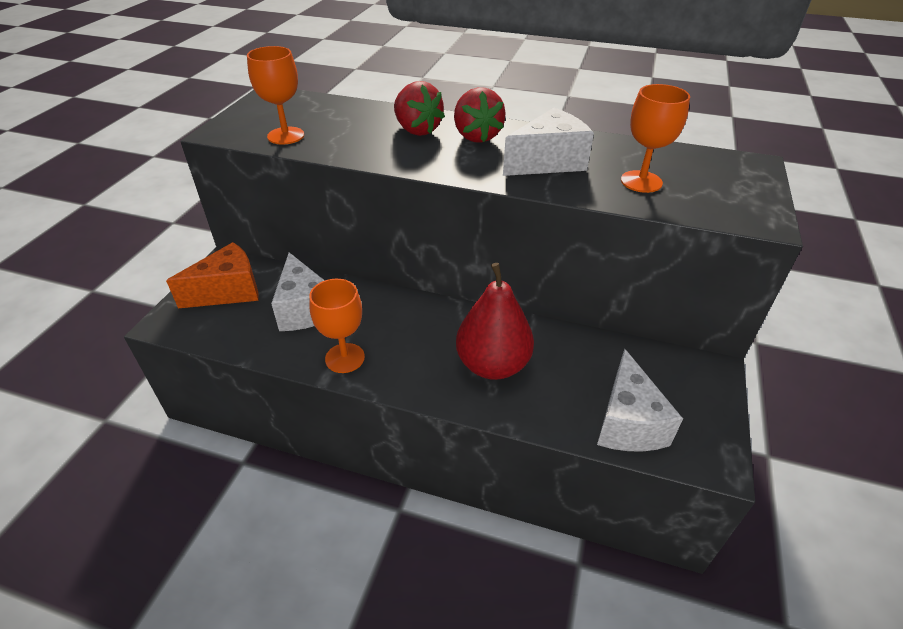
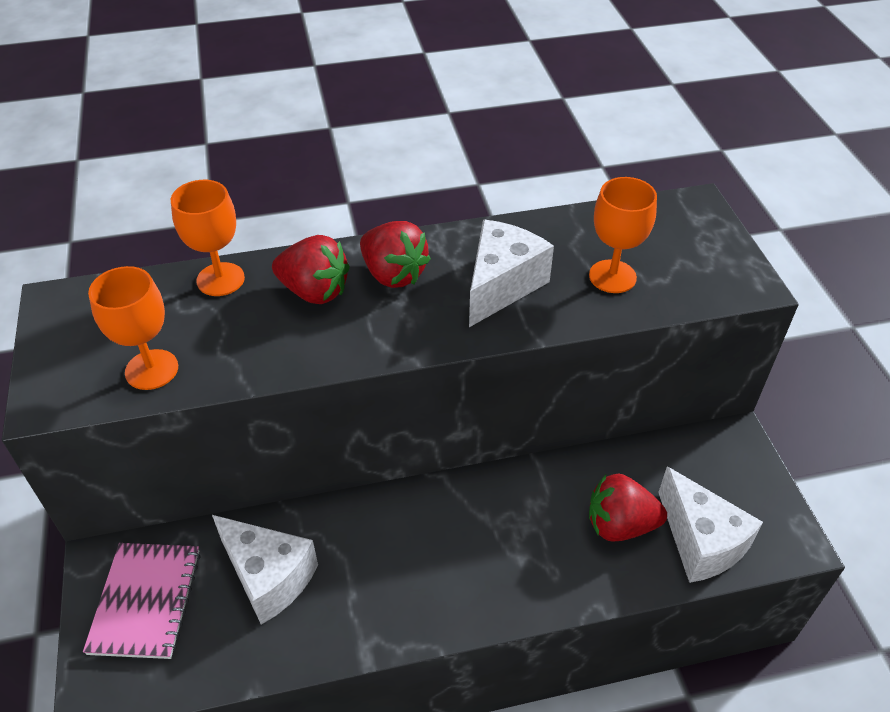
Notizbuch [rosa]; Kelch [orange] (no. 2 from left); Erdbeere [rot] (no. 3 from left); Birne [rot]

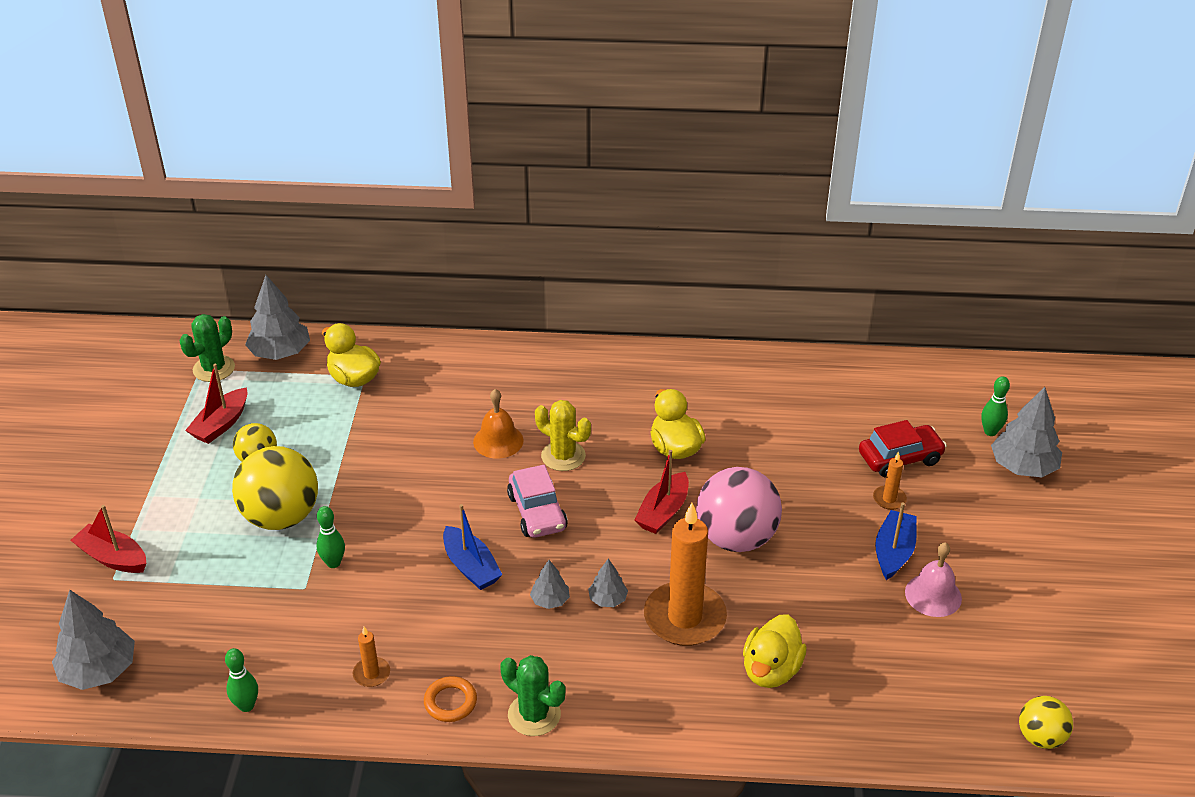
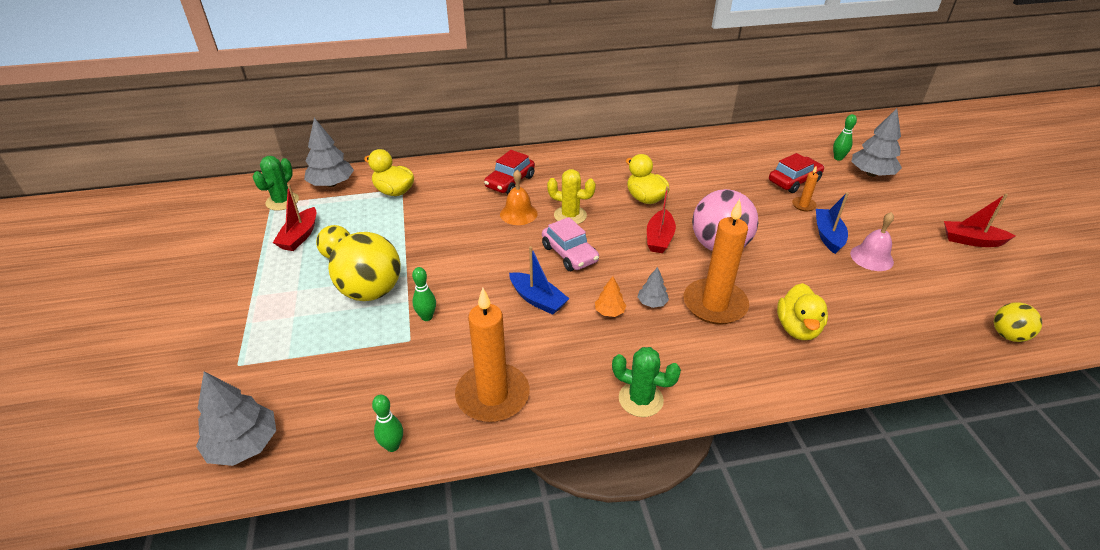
Kerze [orange] (no. 1 from left); Auto [rot] (no. 1 from left); Baum [orange]; Boot [rot] (no. 3 from left); Ring [orange]

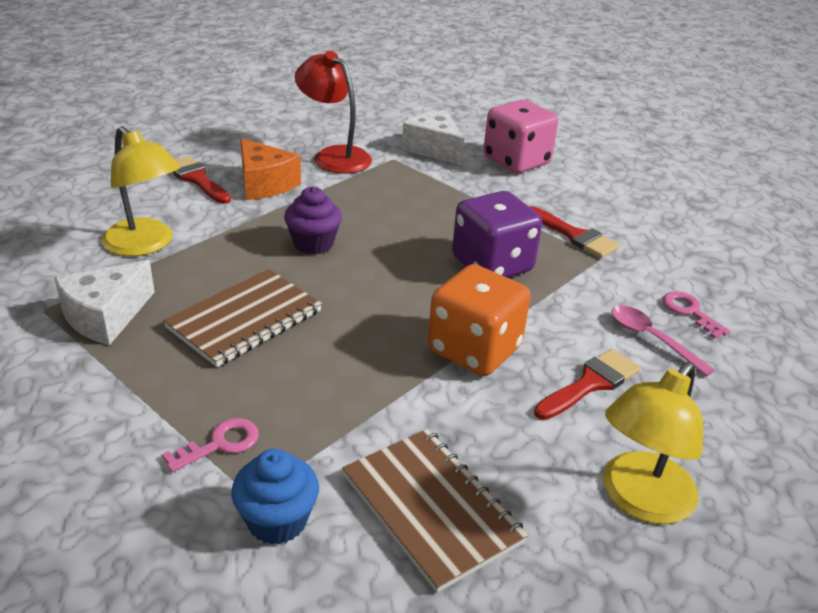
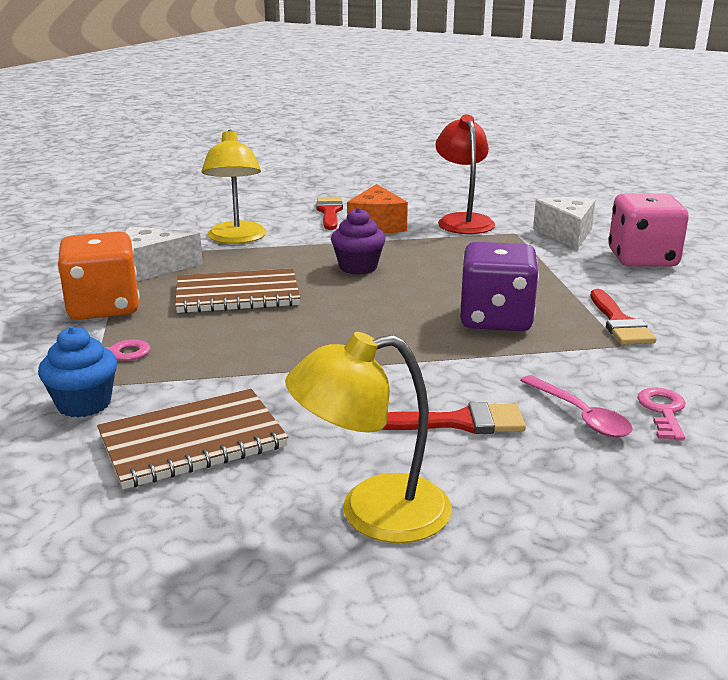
Spielwürfel [orange]; Notizbuch [braun] (no. 1 from left); Löffel [rosa]

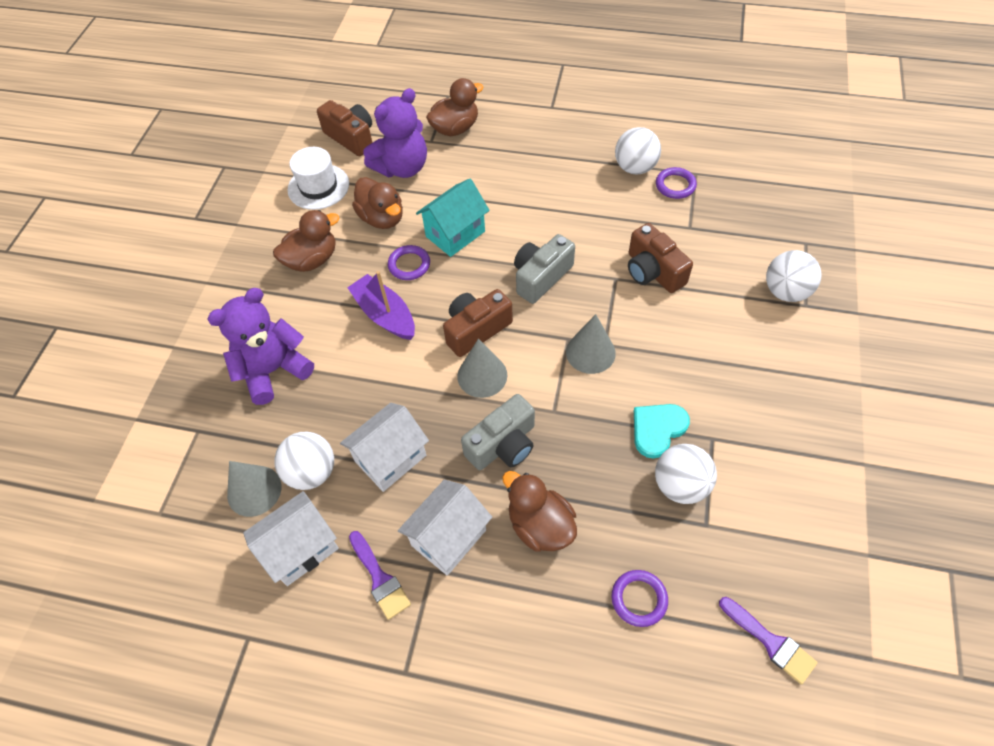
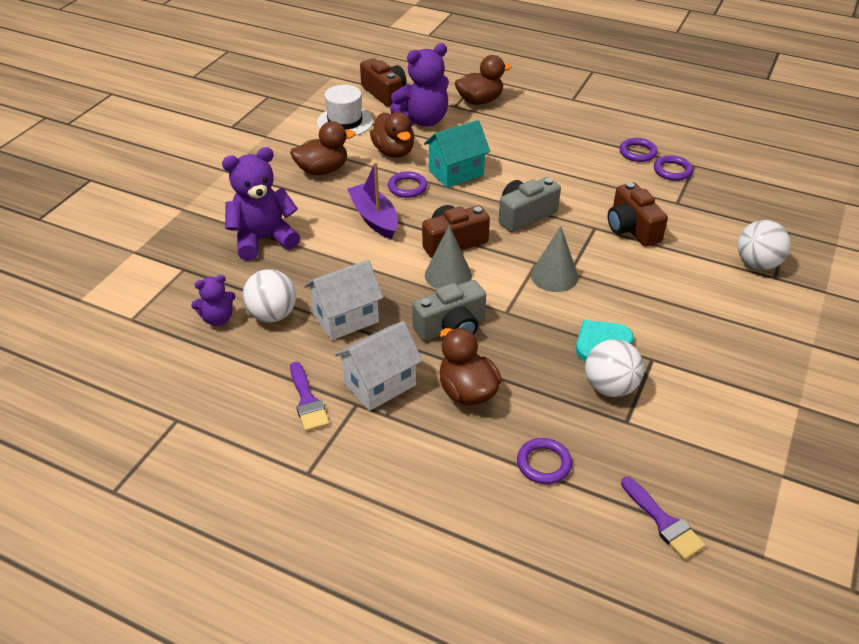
Teddybär [lila] (no. 1 from left); Ring [lila] (no. 3 from left); Haus [weiß] (no. 1 from left in the first image)

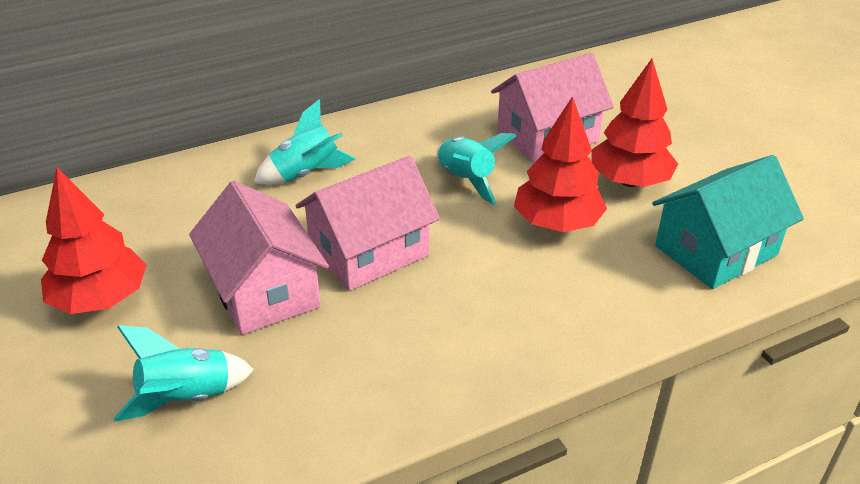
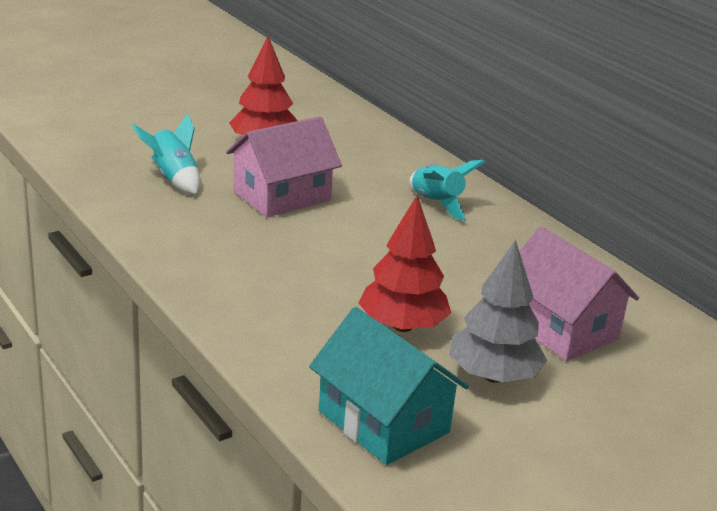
Baum [grau]; Haus [rosa] (no. 2 from left in the first image); Rakete [türkis] (no. 3 from left in the first image)

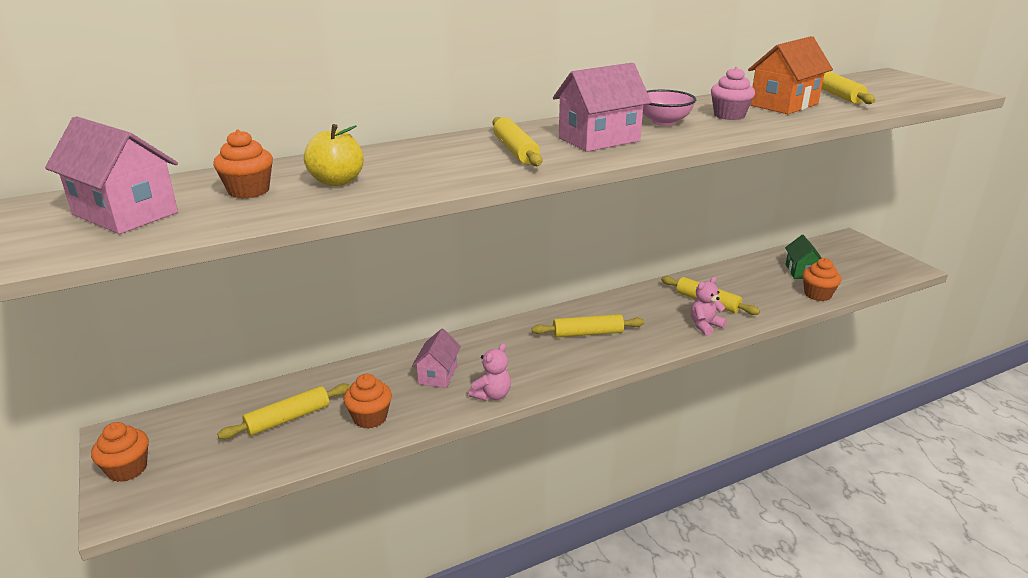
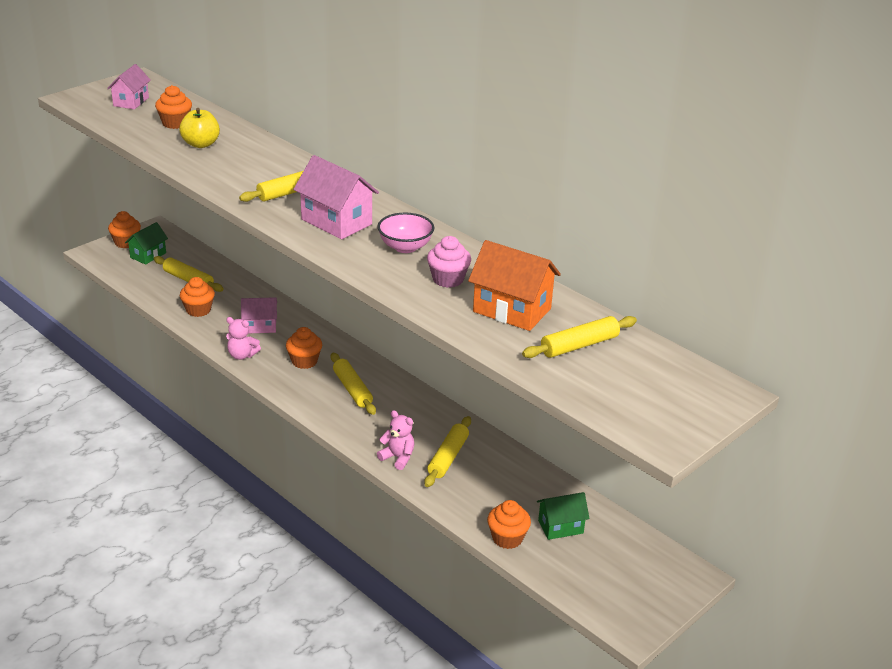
Haus [rosa] (no. 1 from left); Haus [grün] (no. 1 from left); Muffin [orange] (no. 4 from left)

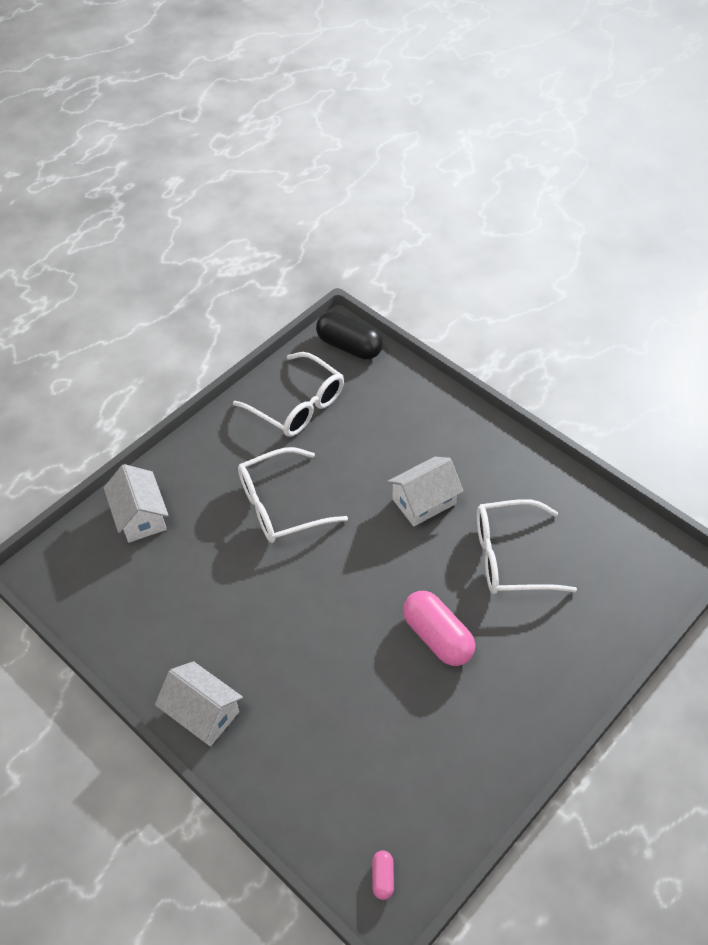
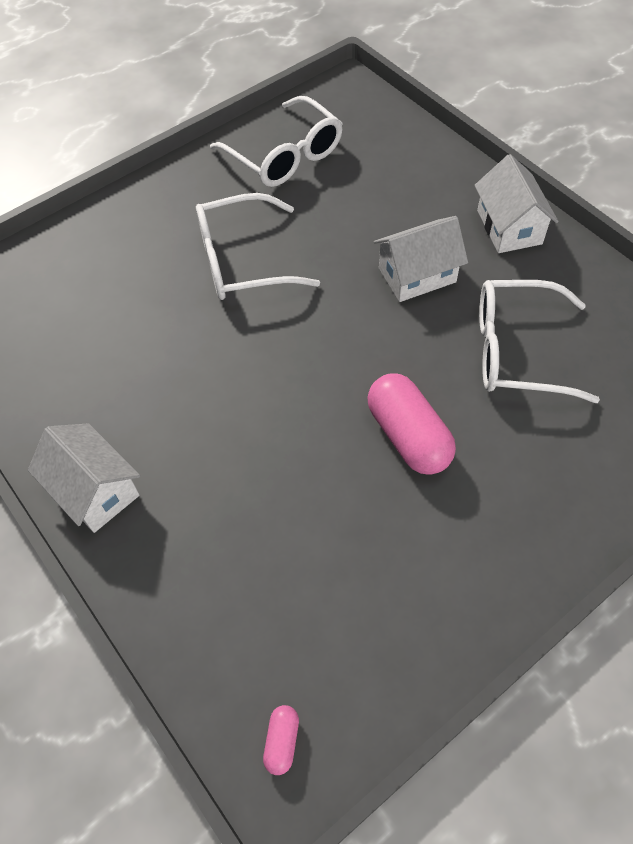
Haus [weiß] (no. 3 from left); Kapsel [schwarz]

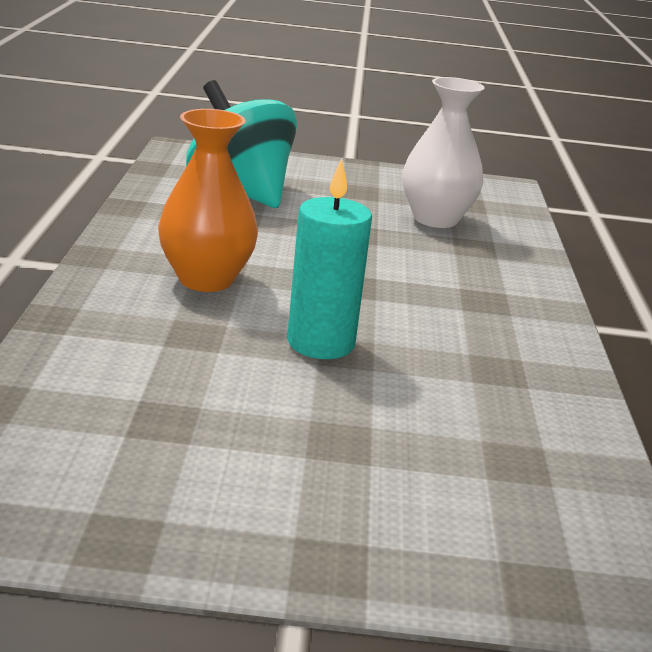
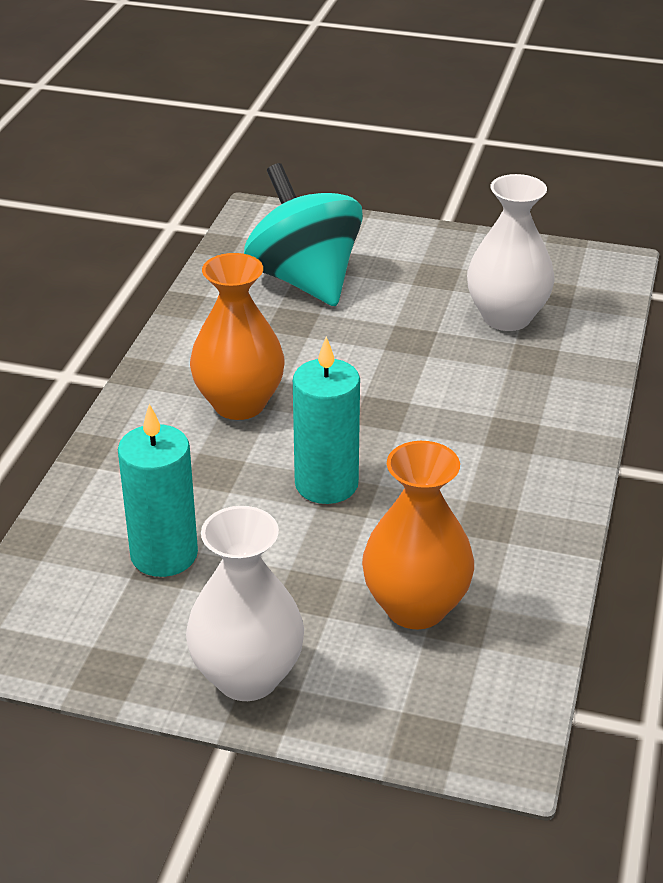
Kerze [türkis] (no. 1 from left); Vase [weiß] (no. 1 from left); Vase [orange] (no. 2 from left)

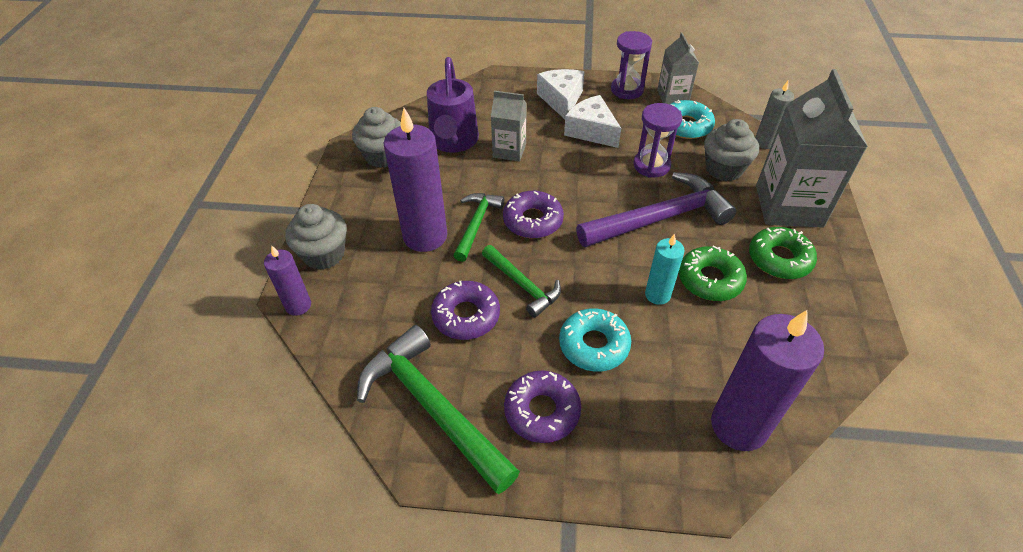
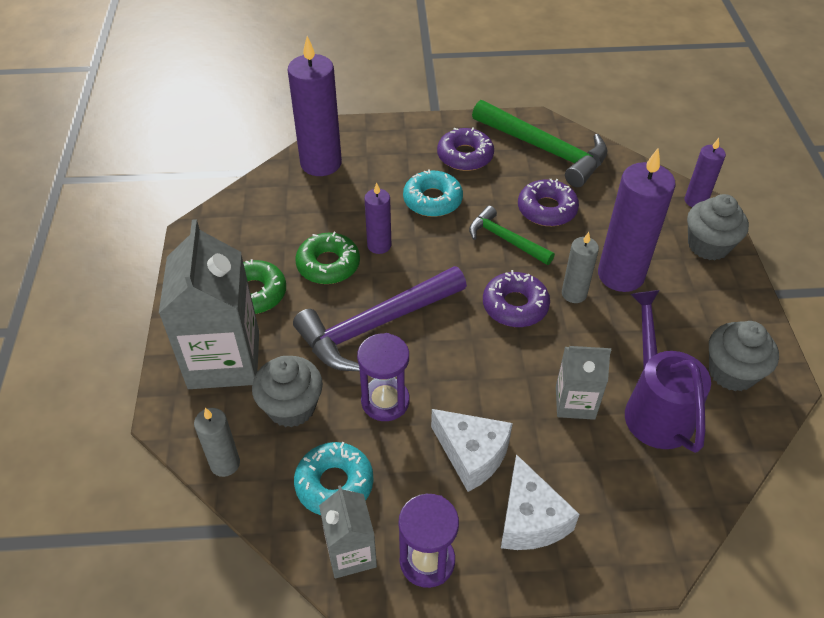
Kerze [lila] (no. 2 from left); Kerze [grau] (no. 2 from left)

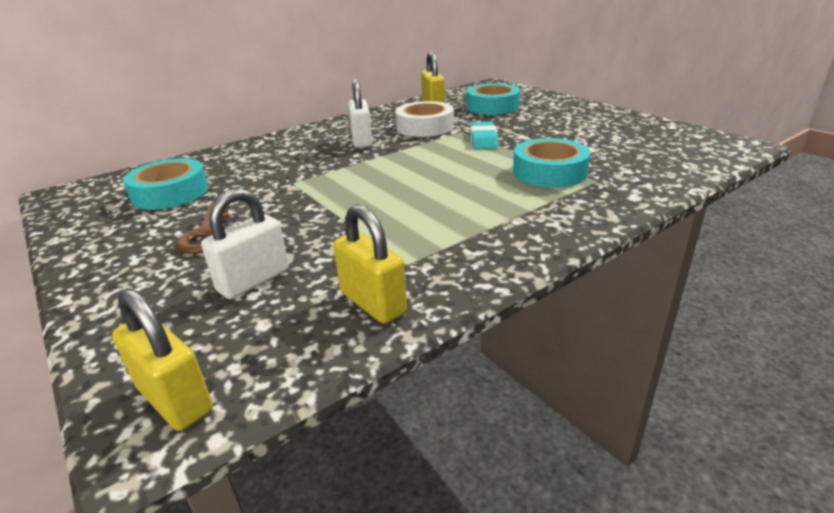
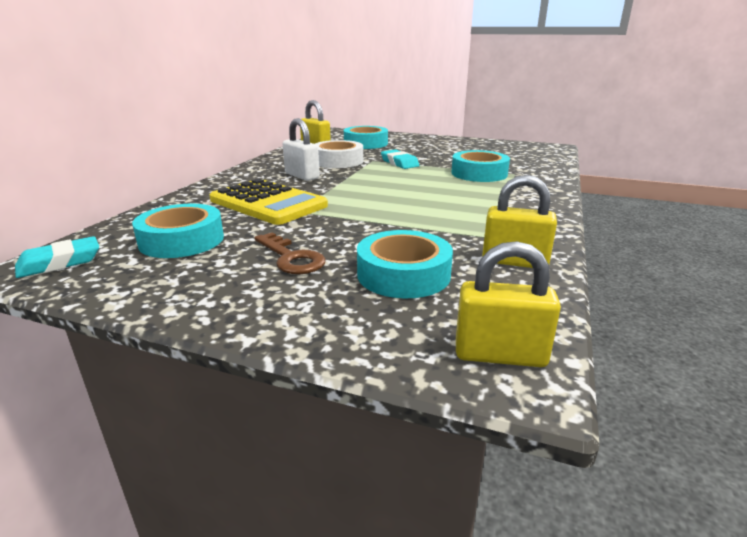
Radiergummi [türkis] (no. 1 from left); Taschenrechner [gelb]; Klebeband [türkis] (no. 3 from left)

